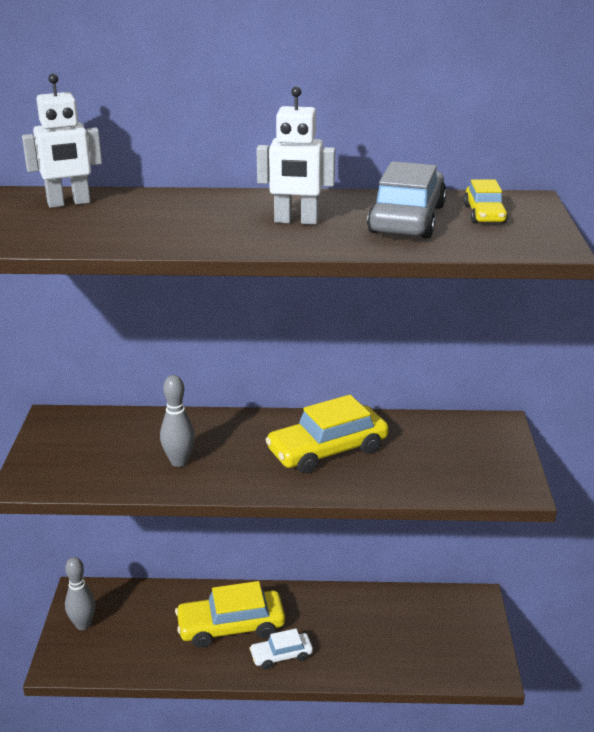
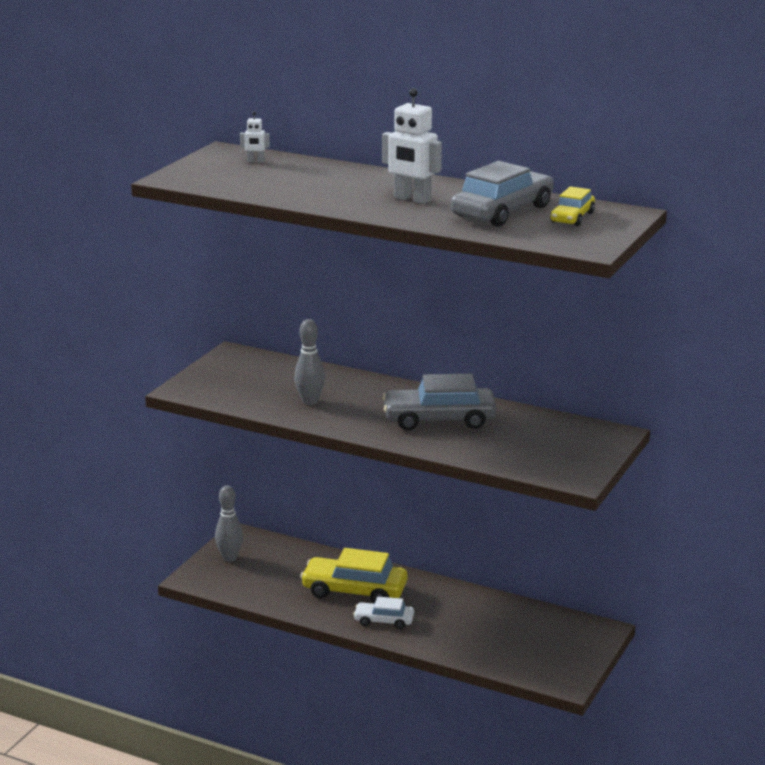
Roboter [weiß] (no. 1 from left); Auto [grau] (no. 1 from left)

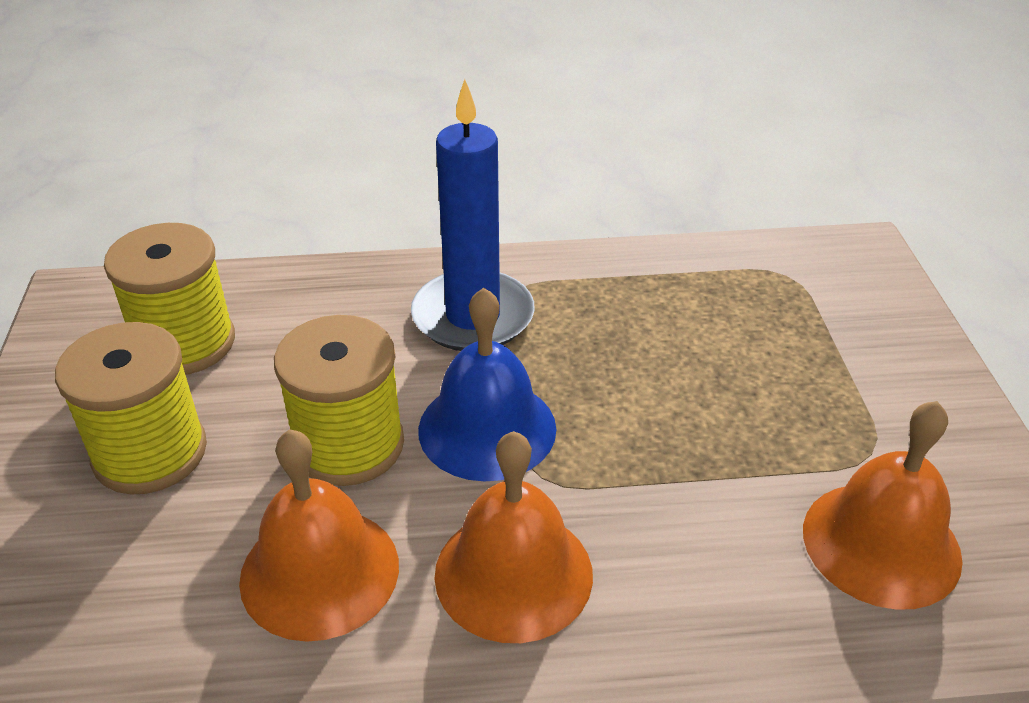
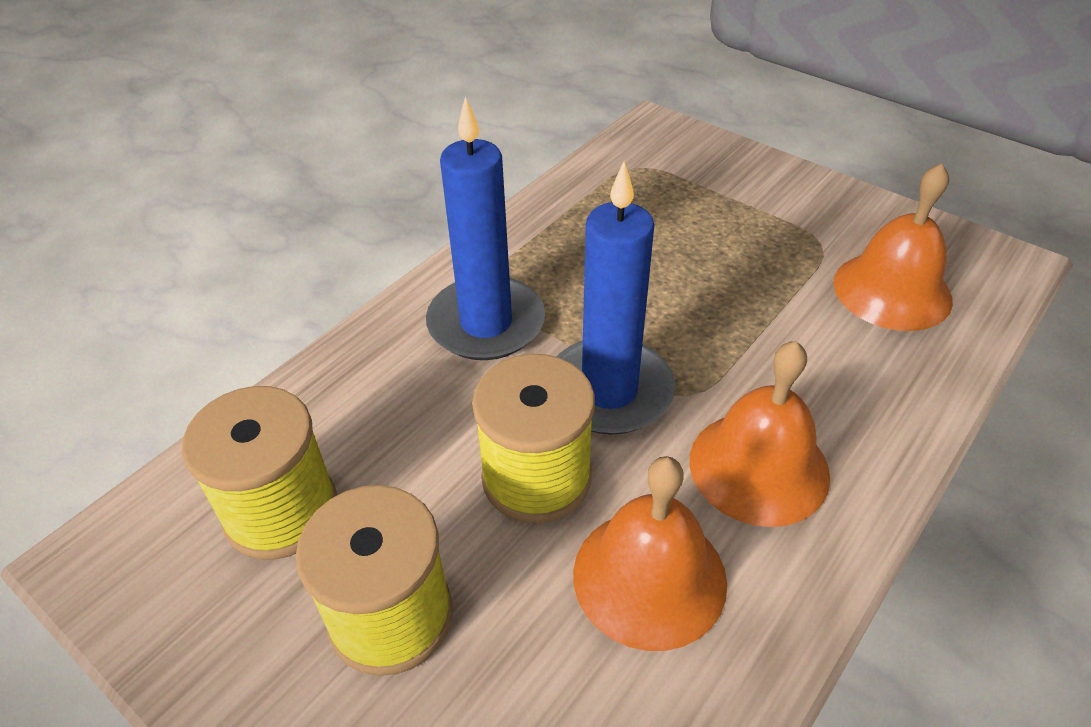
Kerze [blau] (no. 2 from left)

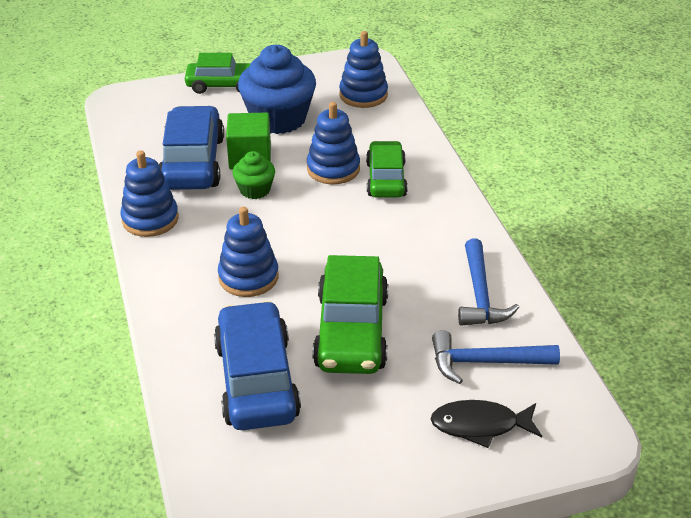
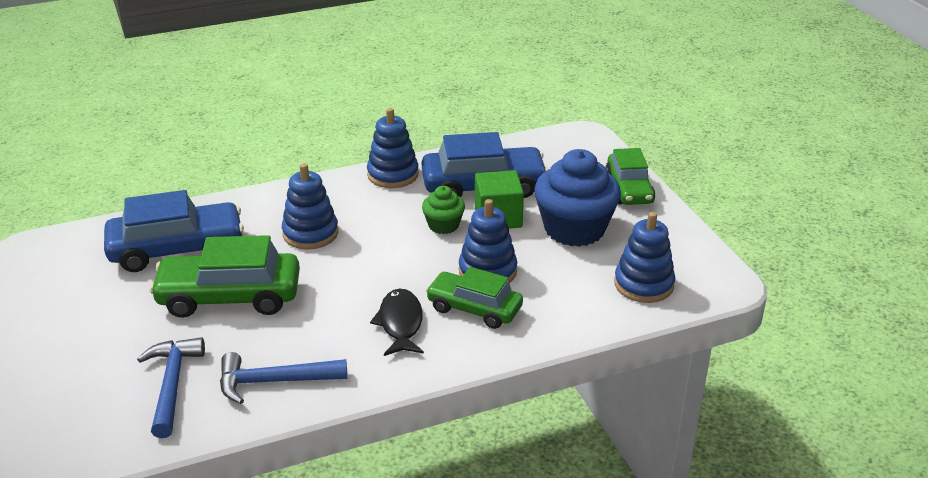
Fisch [schwarz]; Auto [grün] (no. 2 from left)

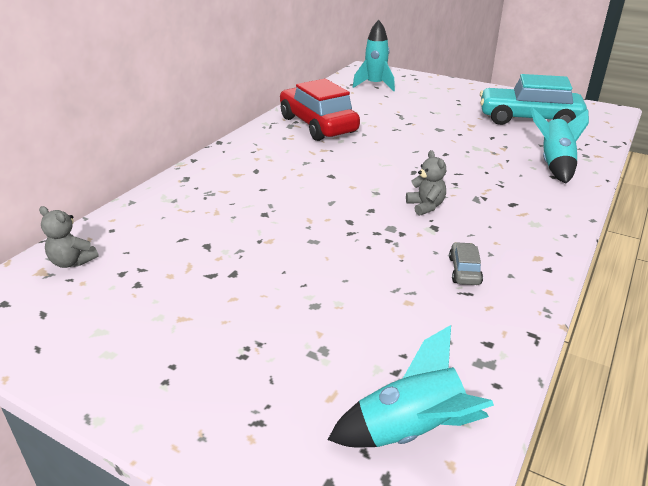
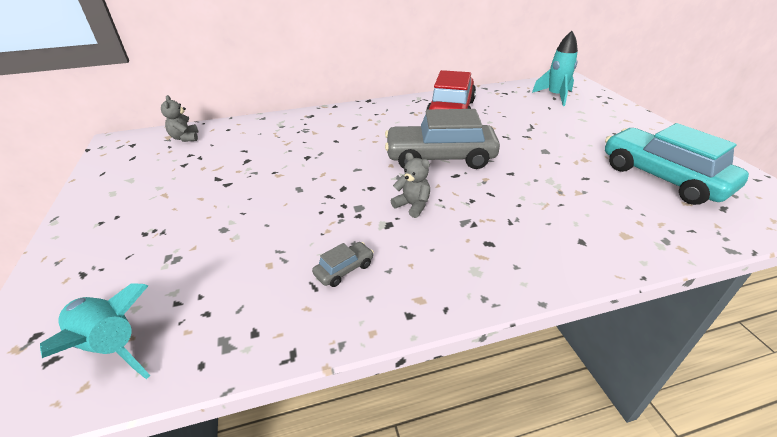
Auto [grau] (no. 2 from left); Teddybär [grau] (no. 2 from left); Rakete [türkis] (no. 3 from left in the first image)

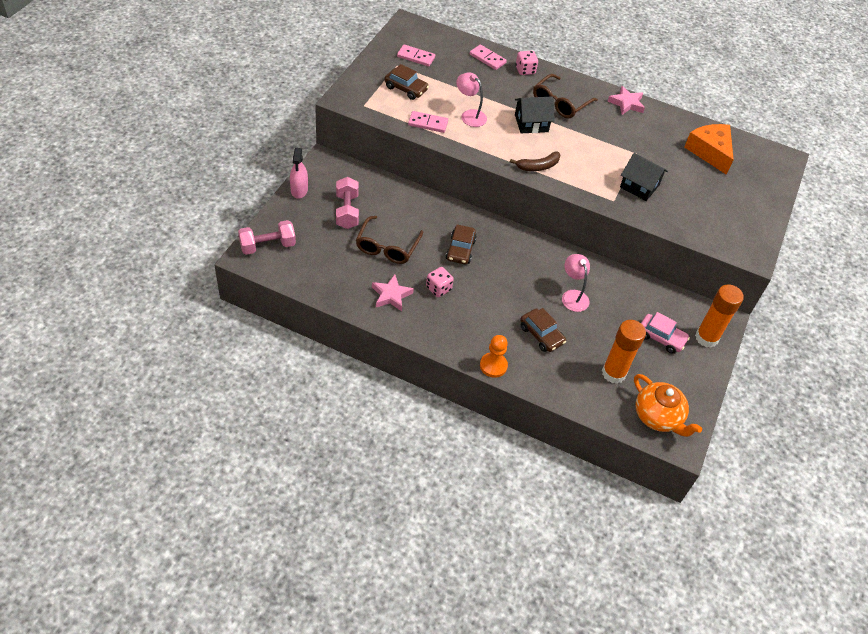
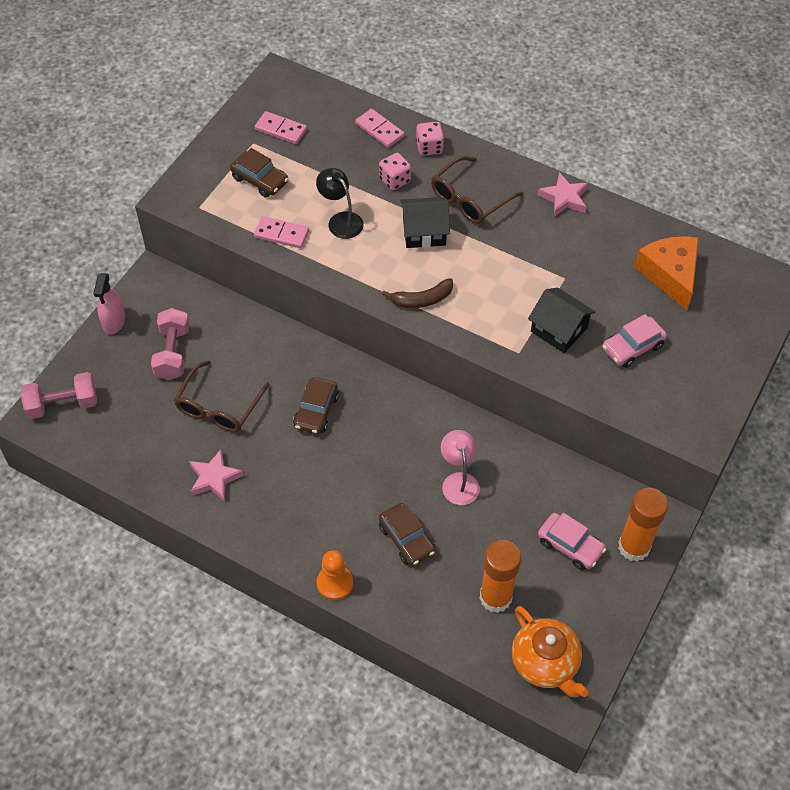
Lampe [schwarz]; Spielwürfel [rosa] (no. 1 from left); Auto [rosa] (no. 2 from left)

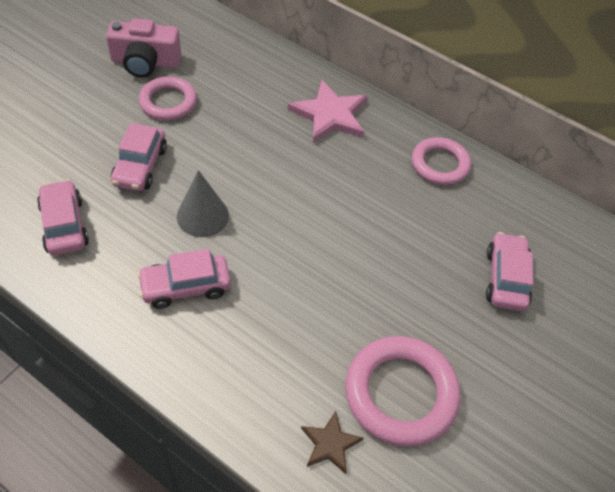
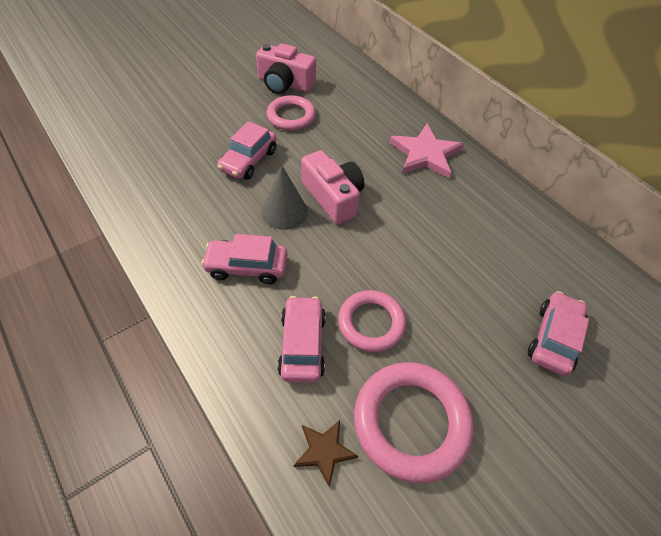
Auto [rosa] (no. 3 from left); Kamera [rosa] (no. 2 from left); Ring [rosa] (no. 2 from left)

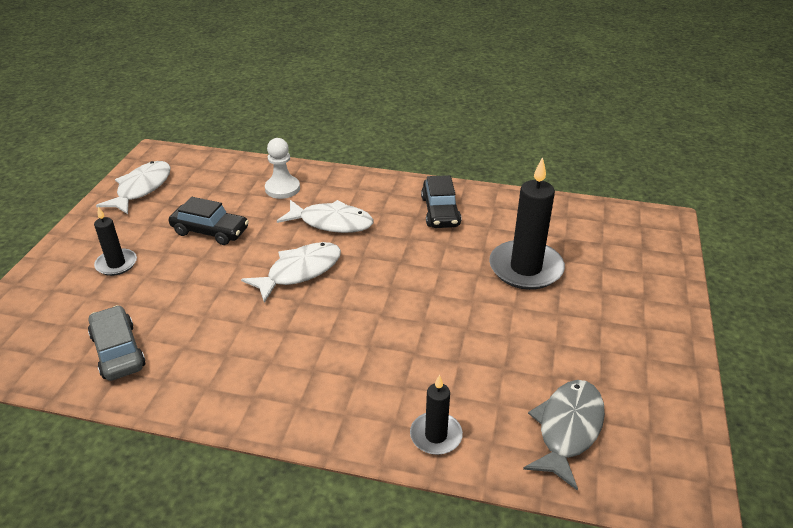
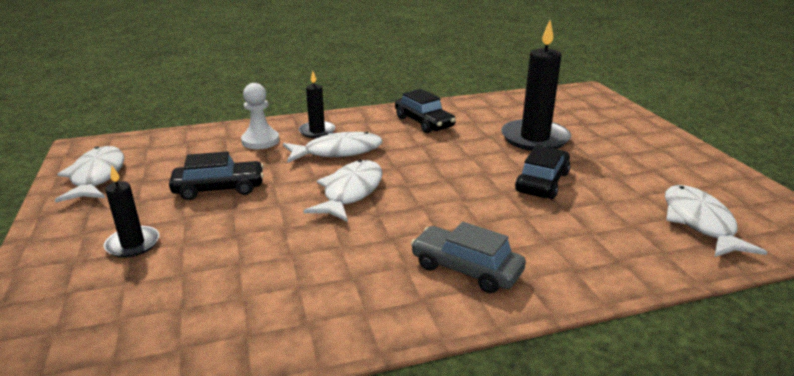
Kerze [schwarz] (no. 2 from left); Auto [grau]; Auto [schwarz] (no. 3 from left); Fisch [weiß] (no. 4 from left)

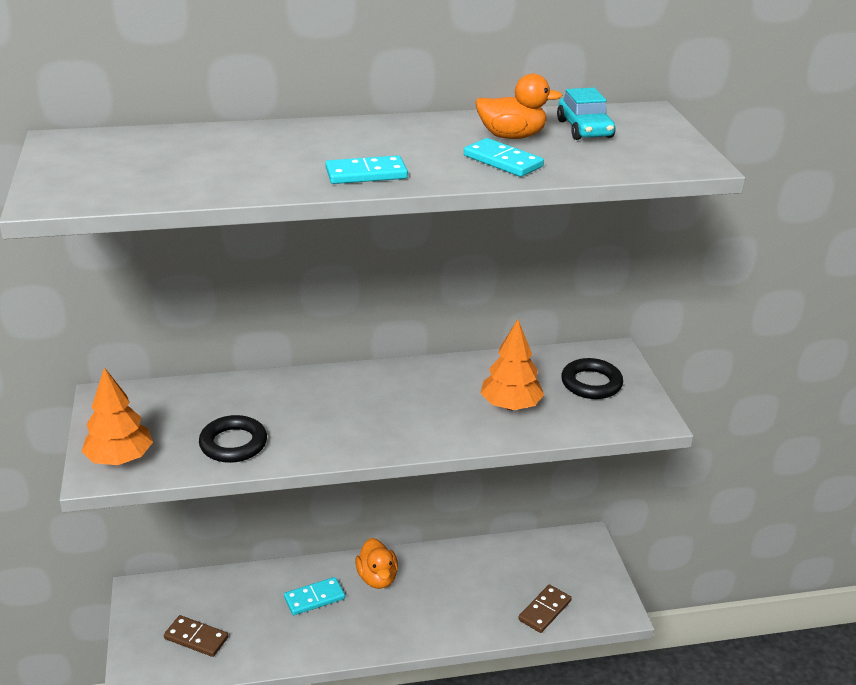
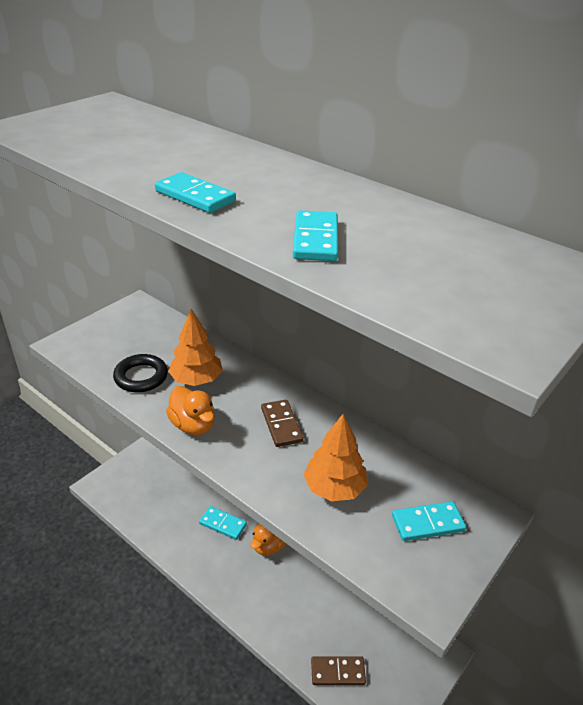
Ente [orange] (no. 1 from left); Baum [orange] (no. 1 from left); Dominostein [braun] (no. 1 from left); Dominostein [türkis] (no. 4 from left); Auto [türkis]

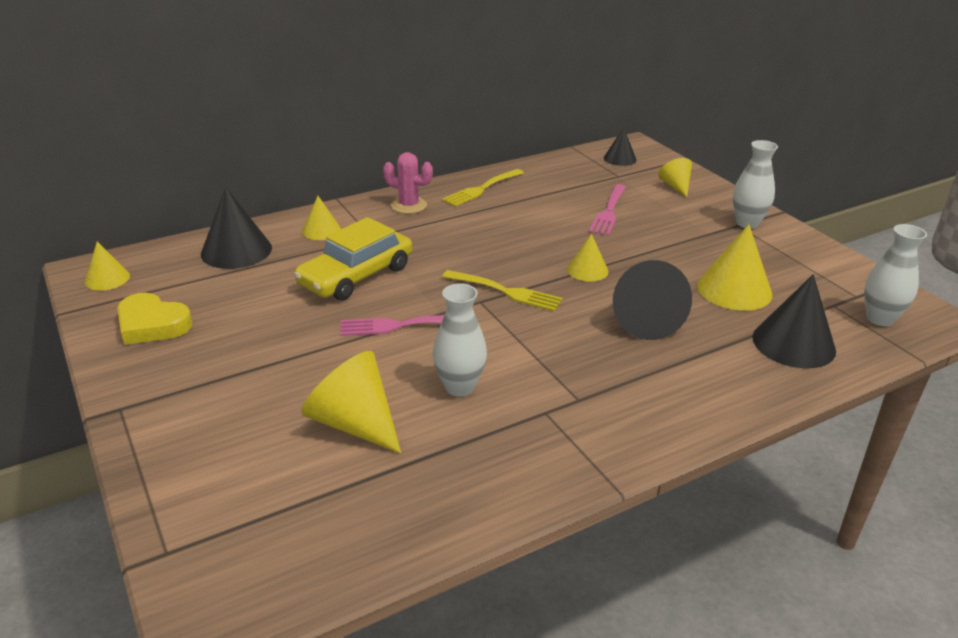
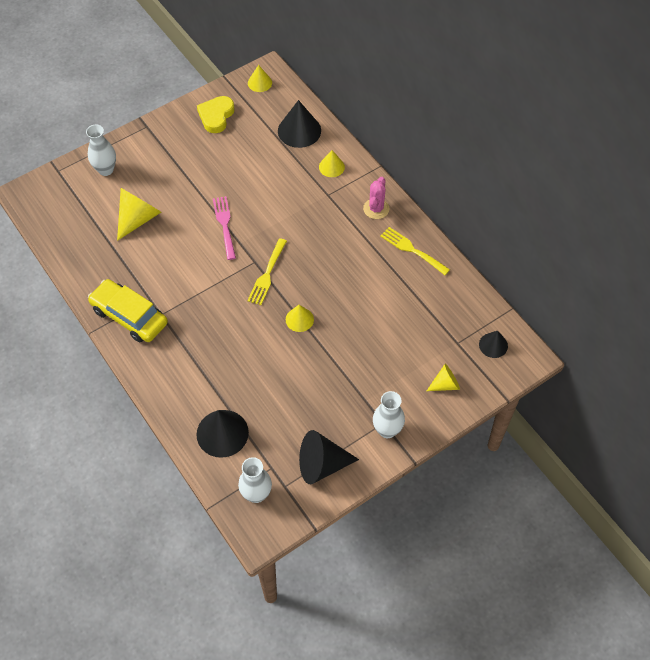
Vase [weiß] (no. 1 from left); Auto [gelb]; Kegel [schwarz] (no. 3 from left); Gabel [rosa] (no. 2 from left in the first image); Kegel [gelb] (no. 6 from left in the first image)

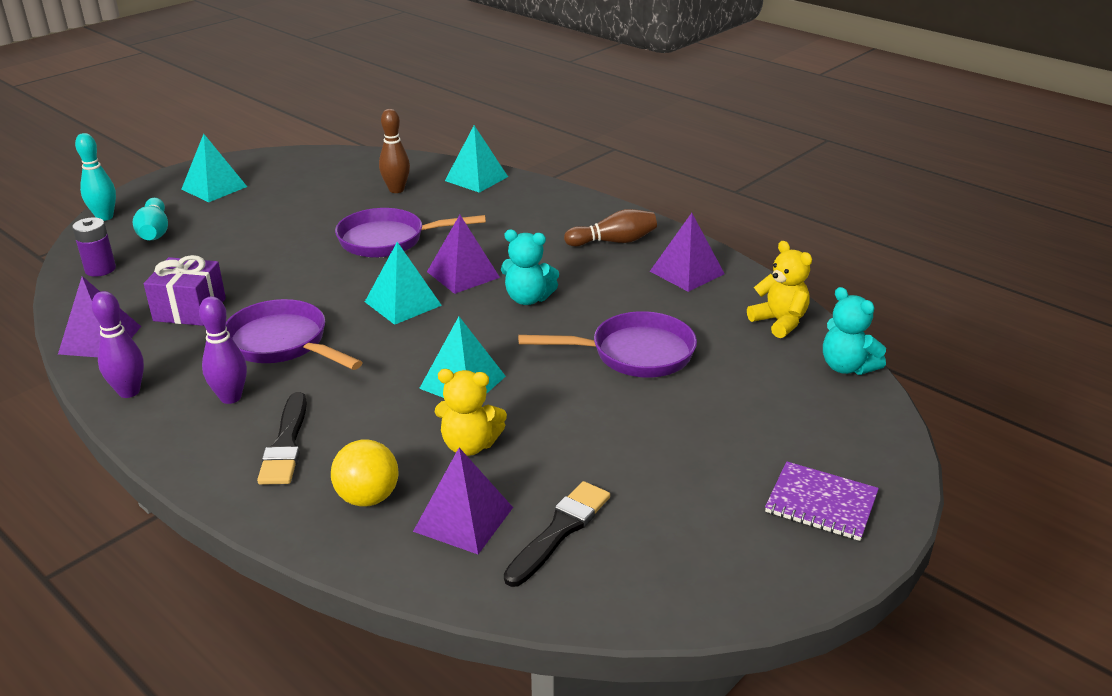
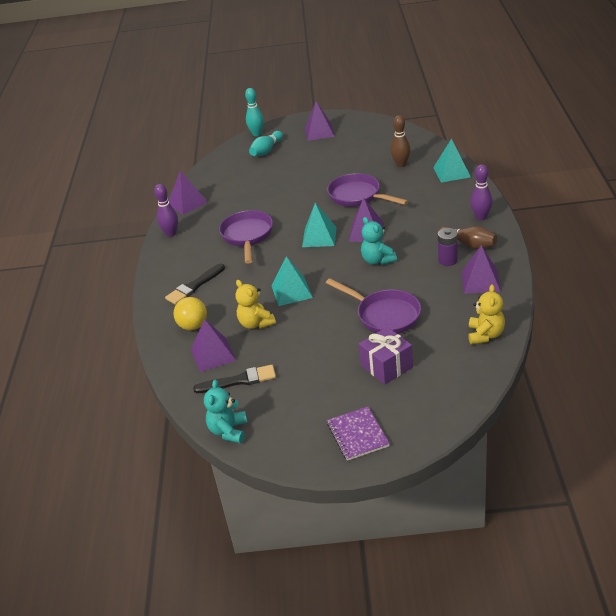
Teddybär [türkis] (no. 1 from left); Pyramide [lila] (no. 3 from left); Geschenk [lila]; Batterie [lila]; Bowlingkegel [lila] (no. 2 from left)

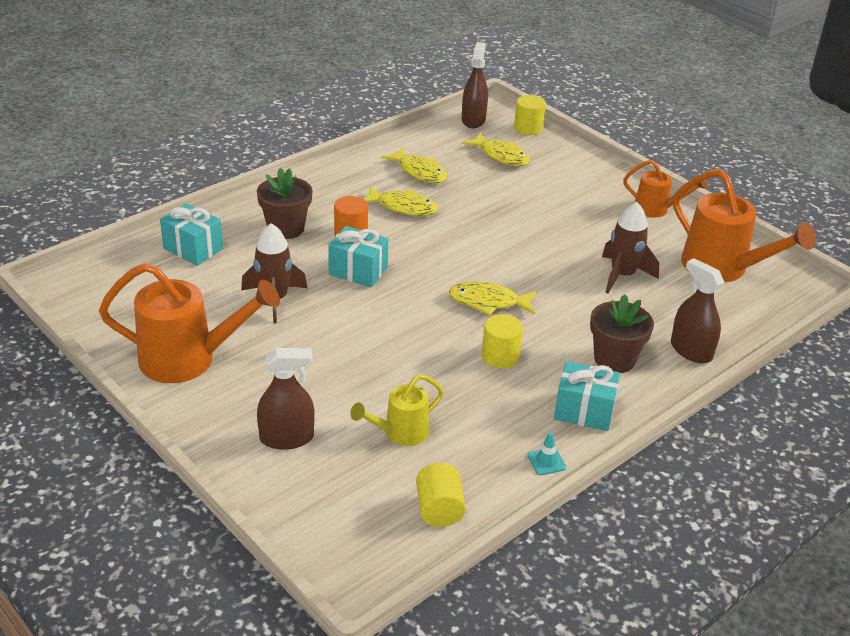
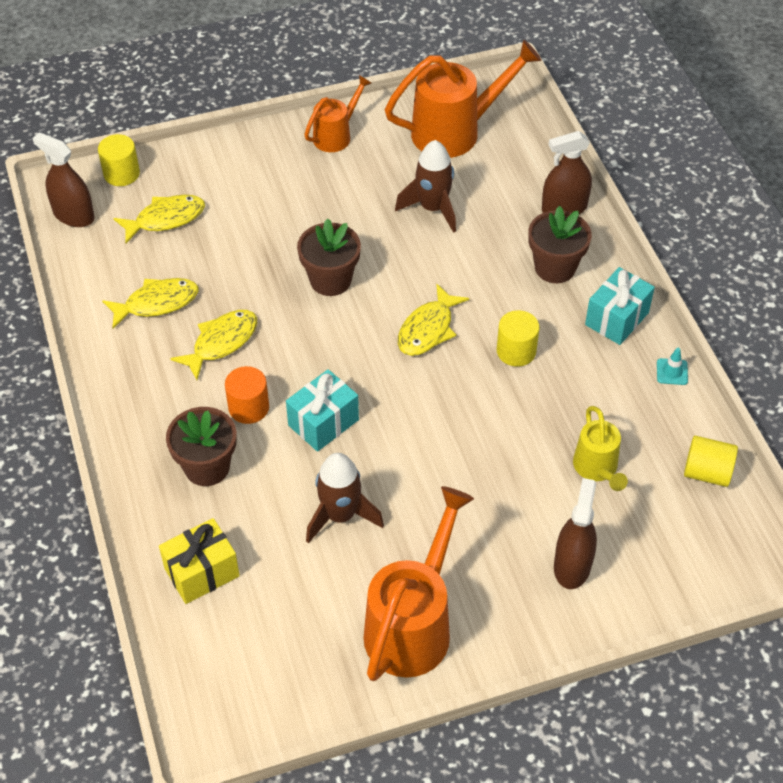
Geschenk [gelb]; Blumentopf [braun] (no. 2 from left)

